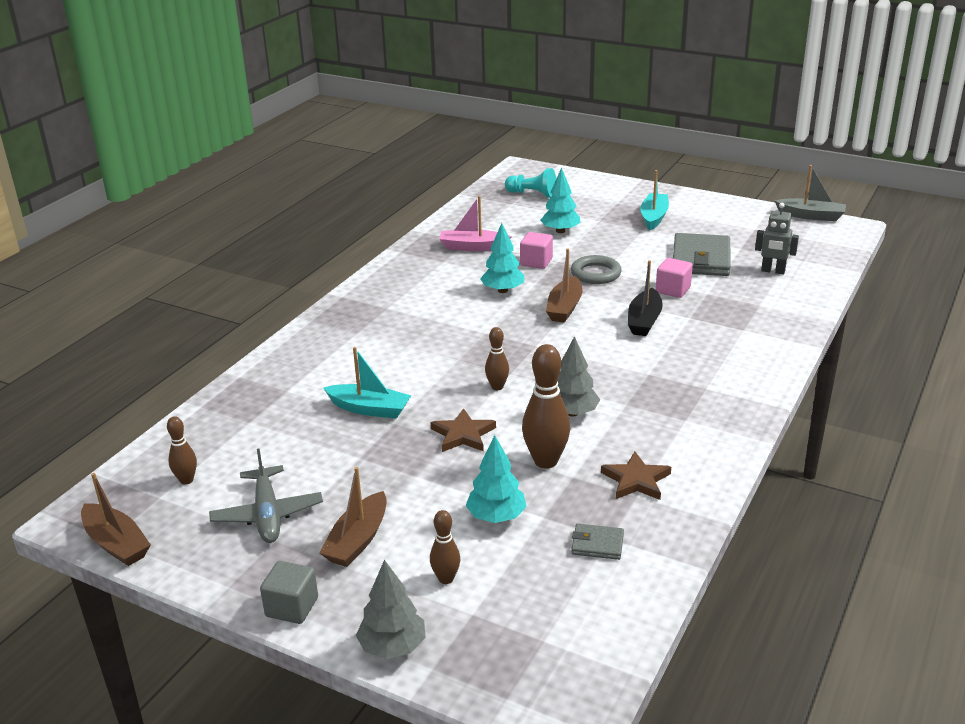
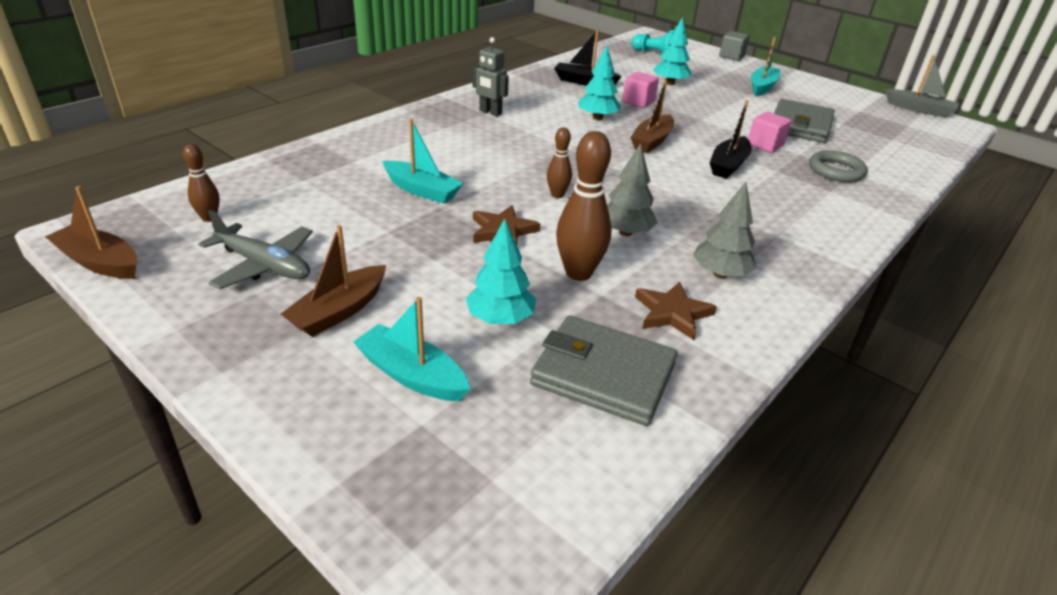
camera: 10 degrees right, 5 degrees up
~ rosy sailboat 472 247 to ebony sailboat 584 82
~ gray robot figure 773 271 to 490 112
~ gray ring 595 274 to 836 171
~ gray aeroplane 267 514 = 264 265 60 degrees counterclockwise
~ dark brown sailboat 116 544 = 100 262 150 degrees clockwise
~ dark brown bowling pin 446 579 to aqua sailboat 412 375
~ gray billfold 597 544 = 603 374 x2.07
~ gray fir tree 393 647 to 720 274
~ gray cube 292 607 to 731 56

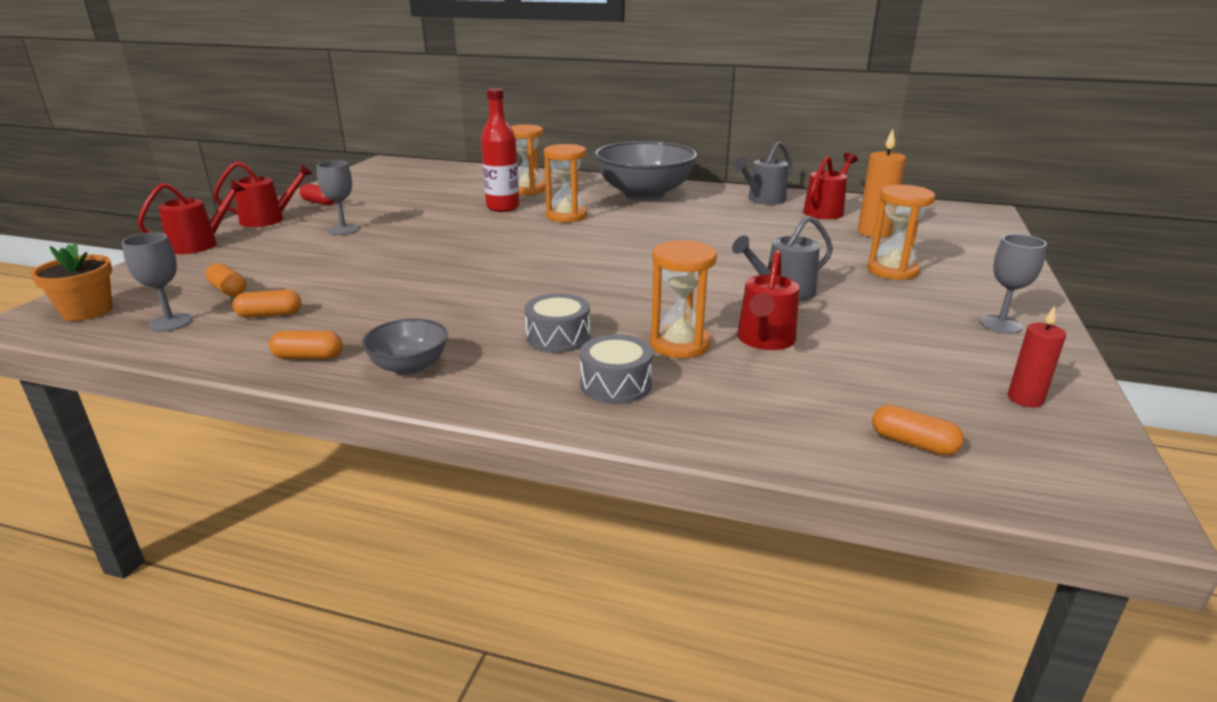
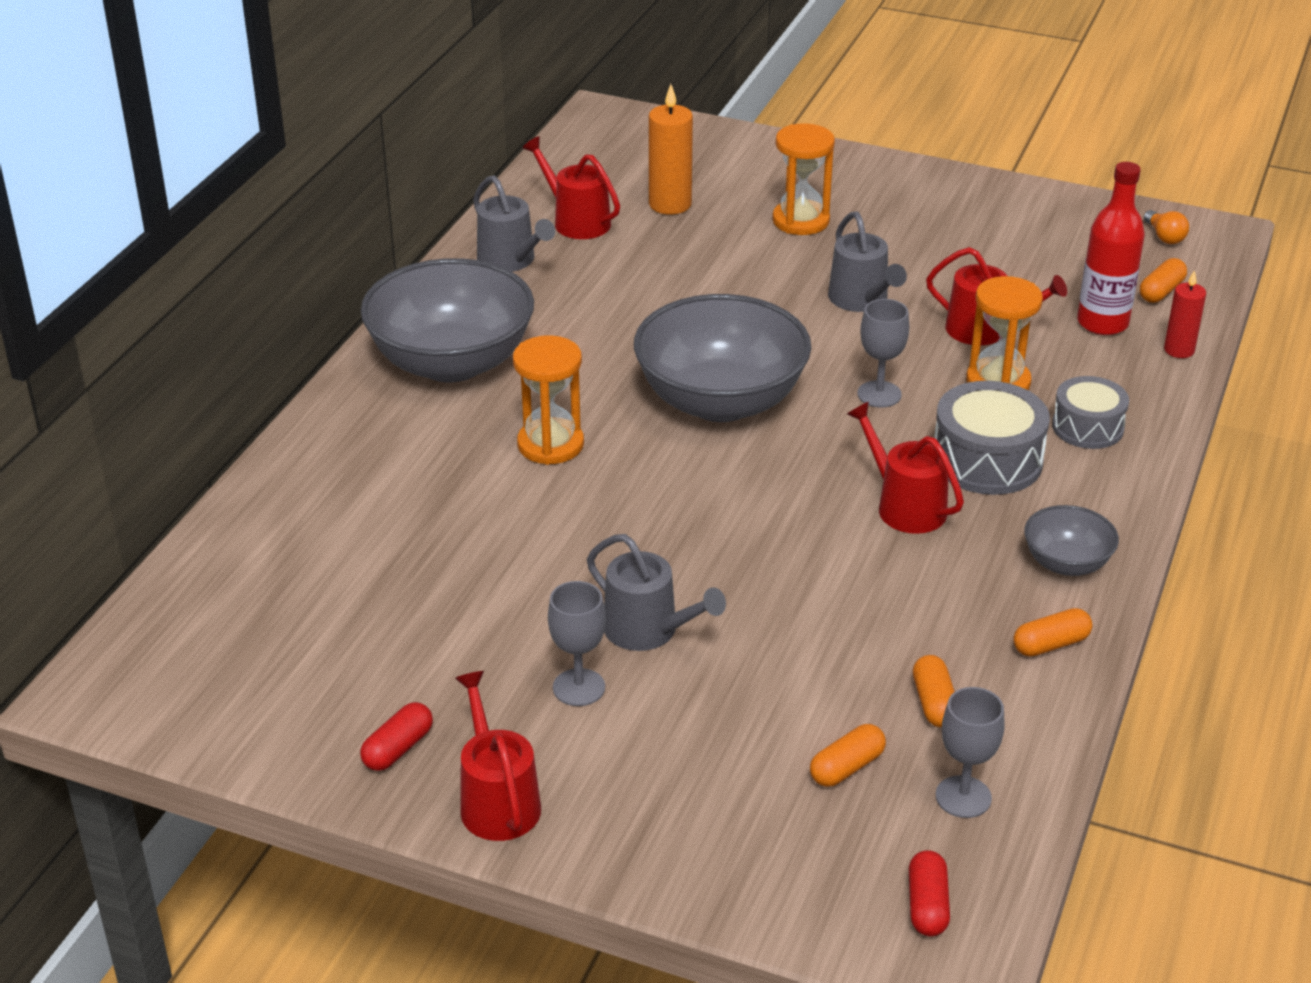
camera: 85 degrees left, 10 degrees up
~ crimson bottle 502 207 to 1102 323
- bright orange hourglass 527 190
~ crimson watering pot 199 244 to 905 506
~ gray goblet 1000 324 to 879 394
~ bright orange potted plant 87 311 to crimson pill shape 927 905
~ gray toy drum 558 337 = 987 460 x1.52
~ crimson candle 1025 399 to 1179 350
~ bright orange pill shape 308 357 = 1050 644 60 degrees clockwise
+ bright orange bulb 1164 237
+ gray serving bowl 720 401
+ gray watering pot 648 630

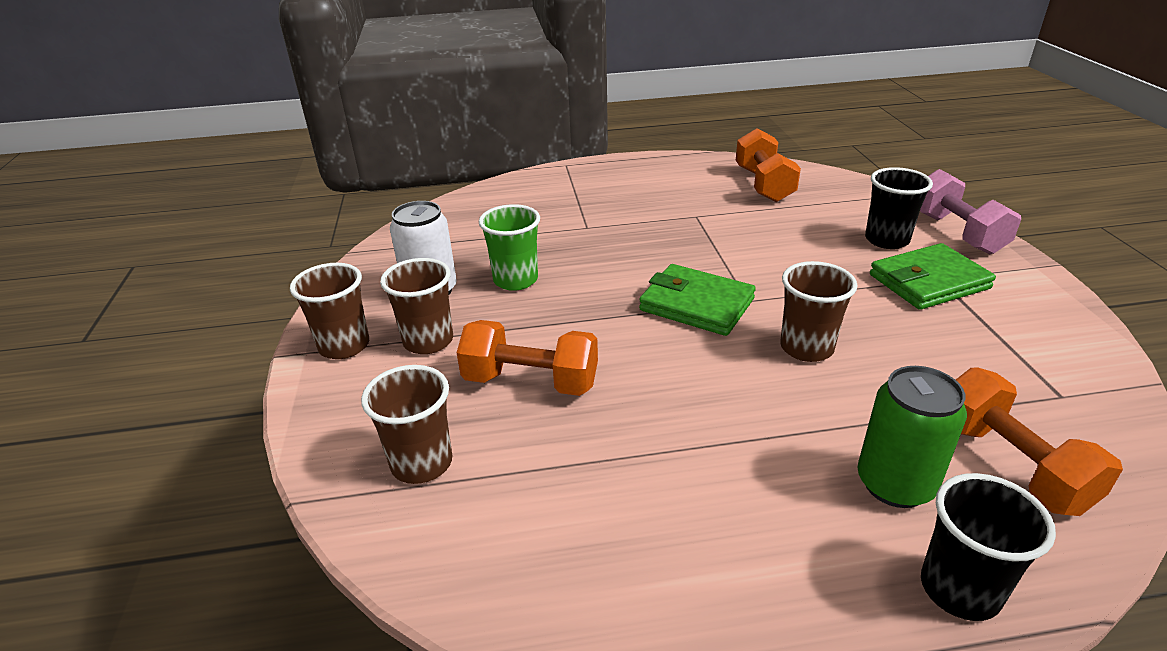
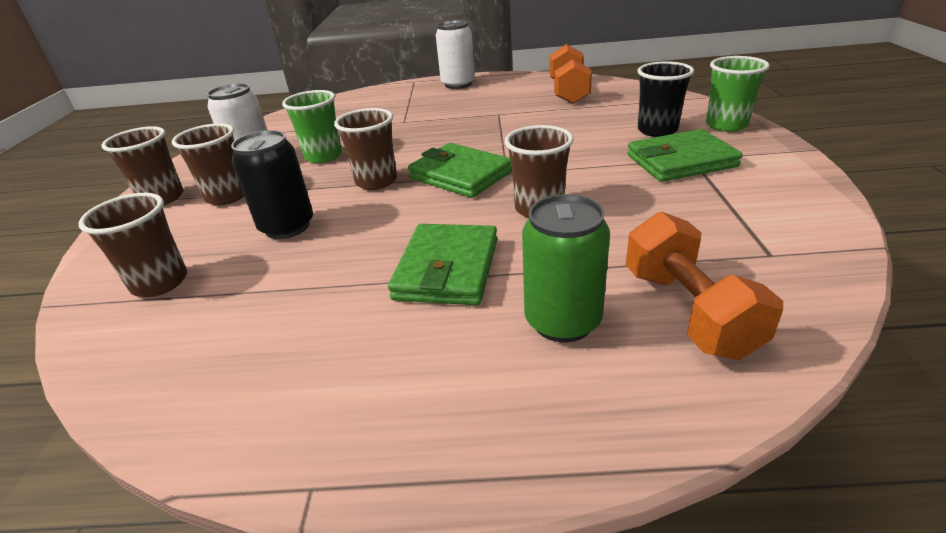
camera: 10 degrees right, 0 degrees up
~ rosy free weight 956 233 to green beaker 726 125
~ bright orange free weight 531 382 to ebony tin 287 227
- ebony beaker 959 589
+ white tin 458 84
+ dark brown beaker 376 181
+ green billfold 447 269

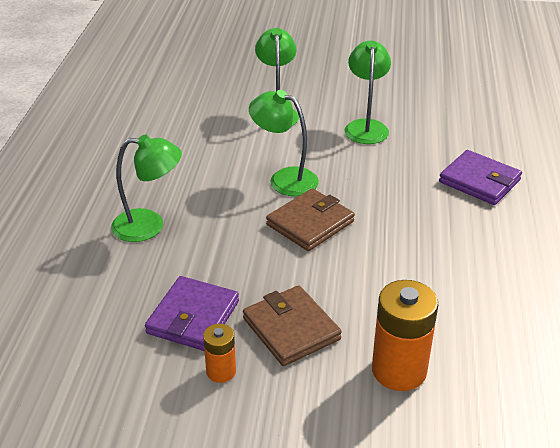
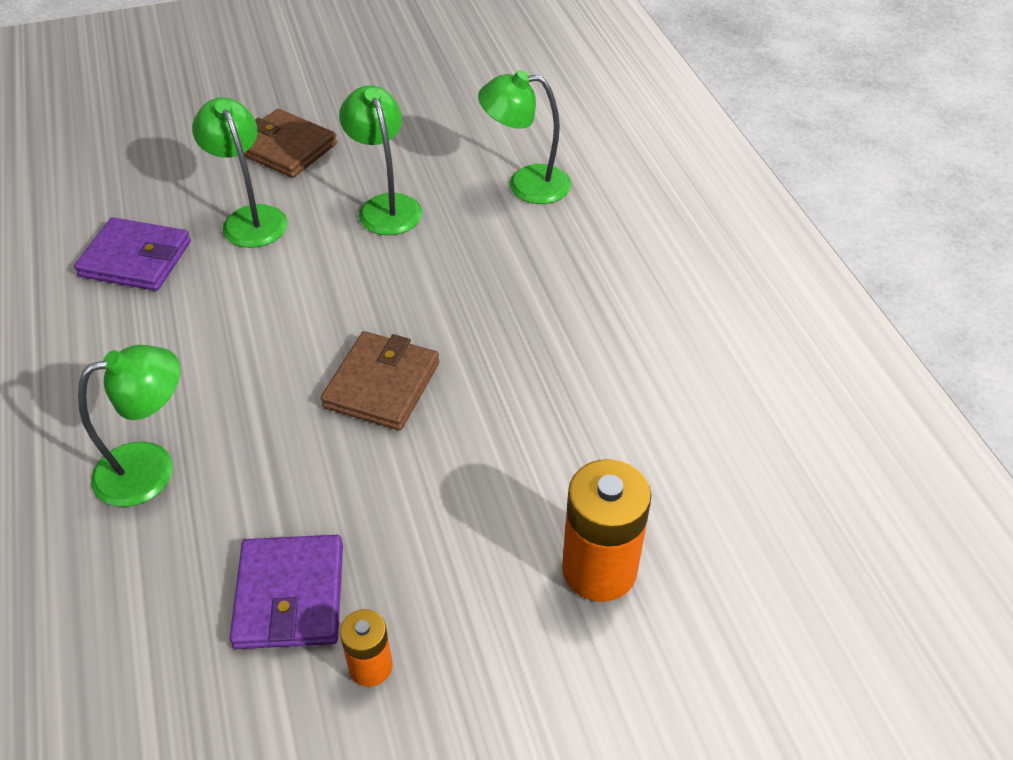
camera: 25 degrees left, 10 degrees up
~ green desk lamp 284 179 to 526 184
~ violet billfold 479 181 to 136 259
~ dark brown billfold 291 329 to 286 148

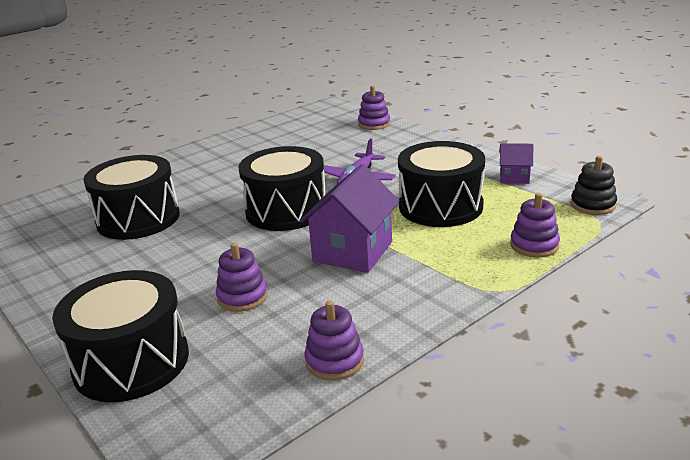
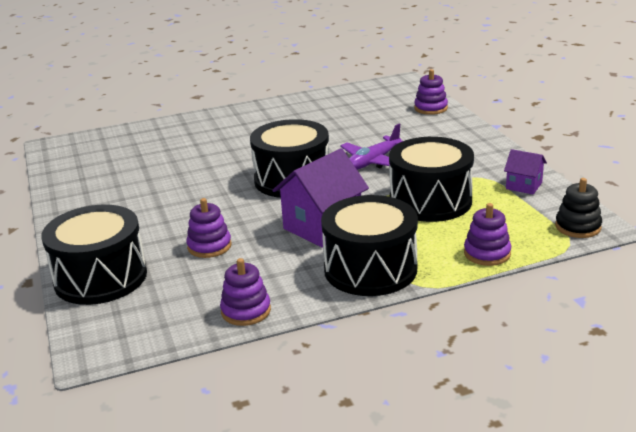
camera: 20 degrees right, 0 degrees up
~ ebony toy drum 138 219 to 370 269

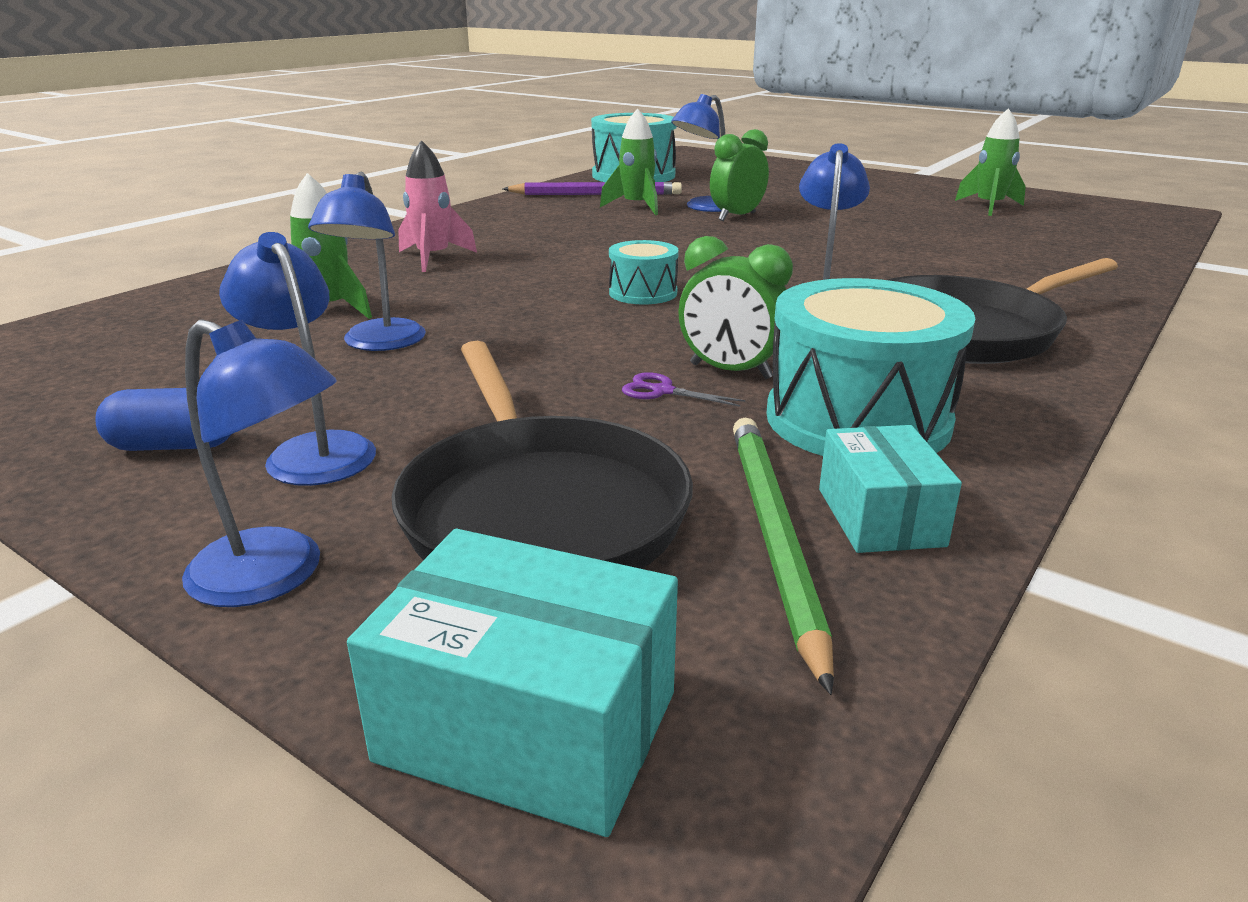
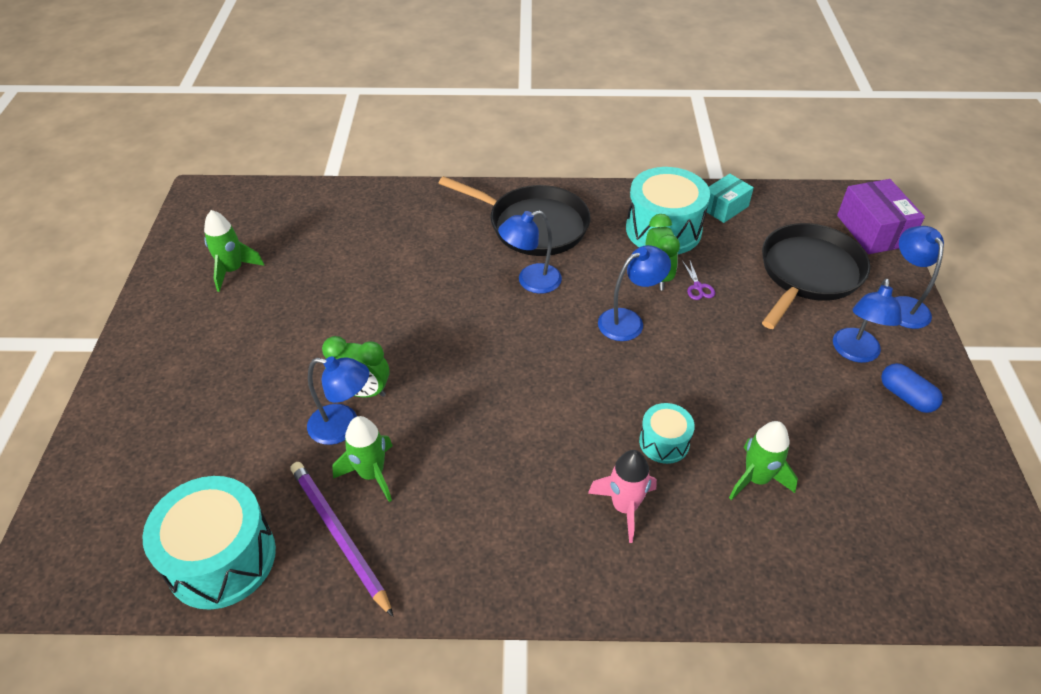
camera: 125 degrees left, 20 degrees up
~ cobalt desk lamp 379 343 to 629 321
~ aqua toy drum 643 293 to 664 442
- green pencil 773 536
~ aqua parcel 528 726 to violet parcel 873 230

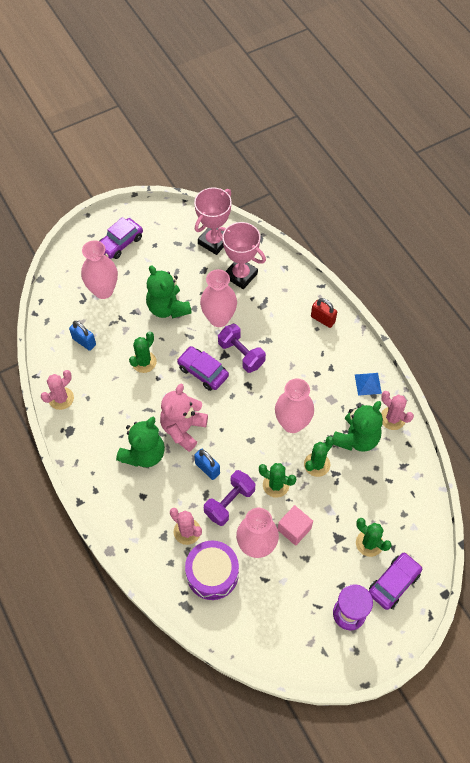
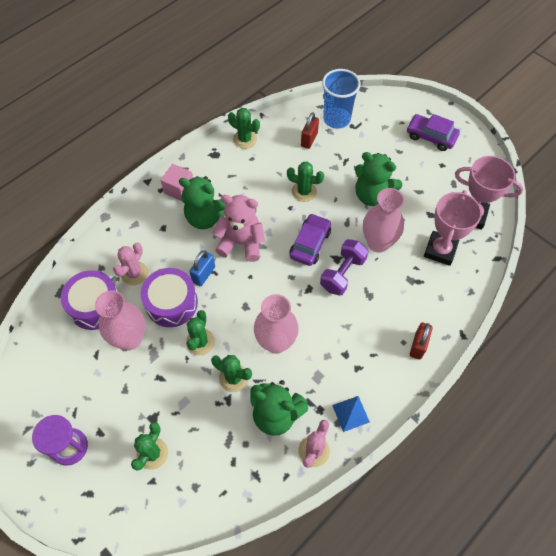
camera: 75 degrees right, 0 degrees up
- rosy vase 103 290
~ green teddy bear 168 308 = 372 195 105 degrees counterclockwise
~ cobalt lock 84 342 to crimson lock 309 139
~ rosy cactus 61 398 to green cactus 245 139
~ violet free weight 229 502 to violet toy drum 171 303
~ rosy cube 294 529 to 179 189
- violet automobile 394 583
+ cobalt beaker 336 119

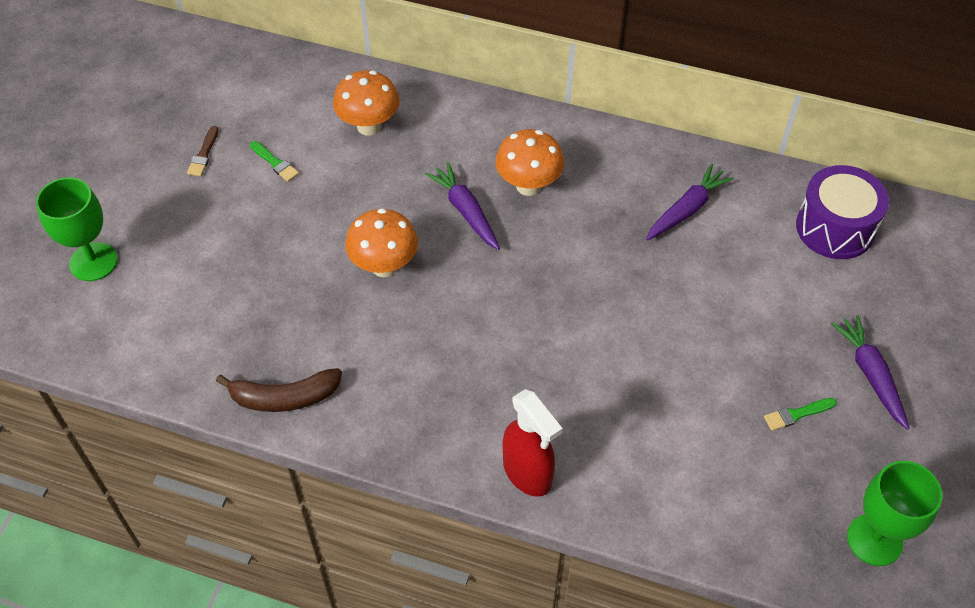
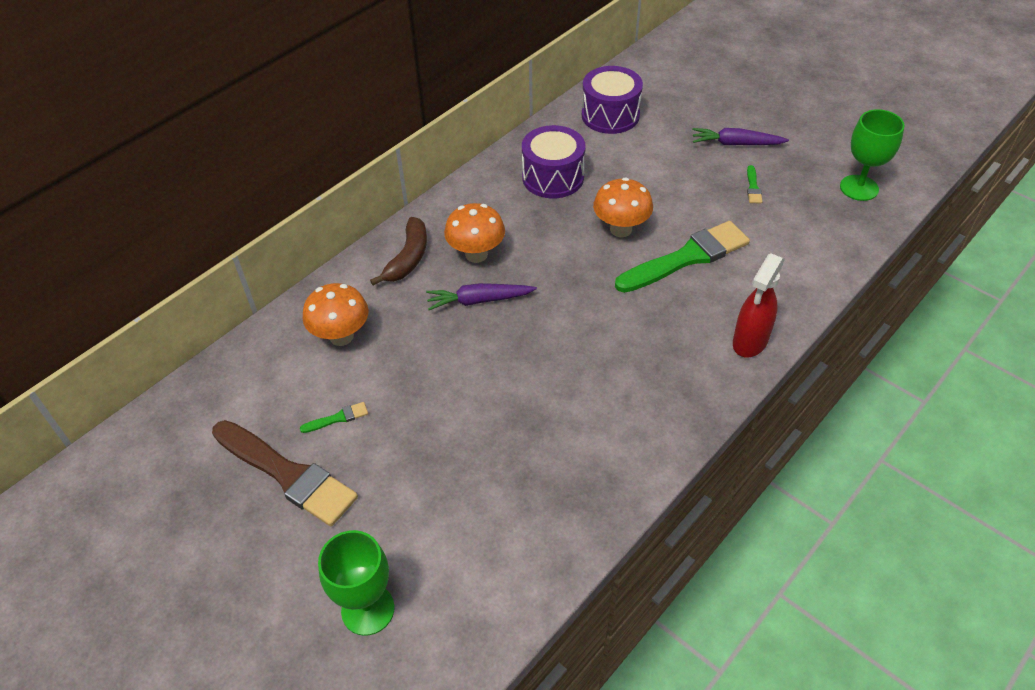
camera: 65 degrees left, 5 degrees down
~ dark brown paint brush 203 154 = 287 474 x2.50
~ violet root vegetable 687 209 to violet toy drum 553 177
~ bright orange fungus 384 266 to 621 229
~ dark brown banana fruit 284 397 to 408 258
~ crimson sprayer 527 473 = 749 342 135 degrees clockwise
+ green paint brush 686 258

